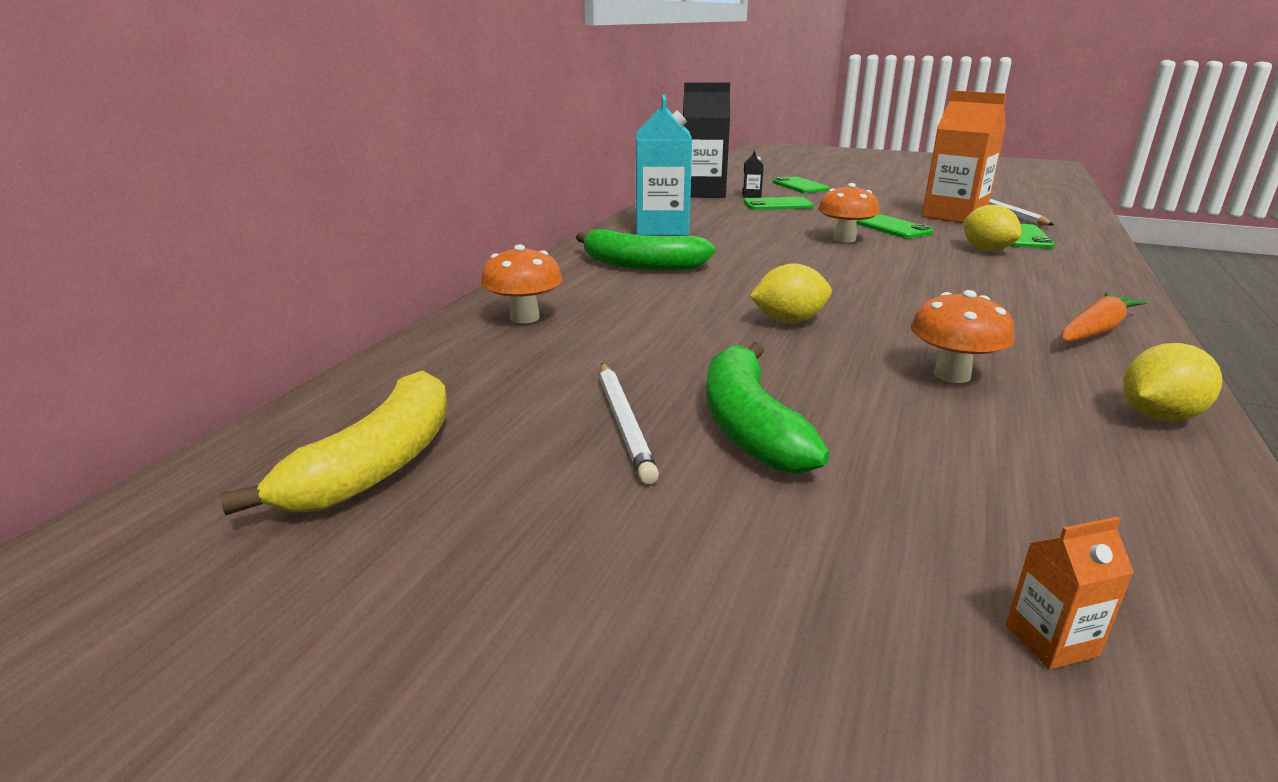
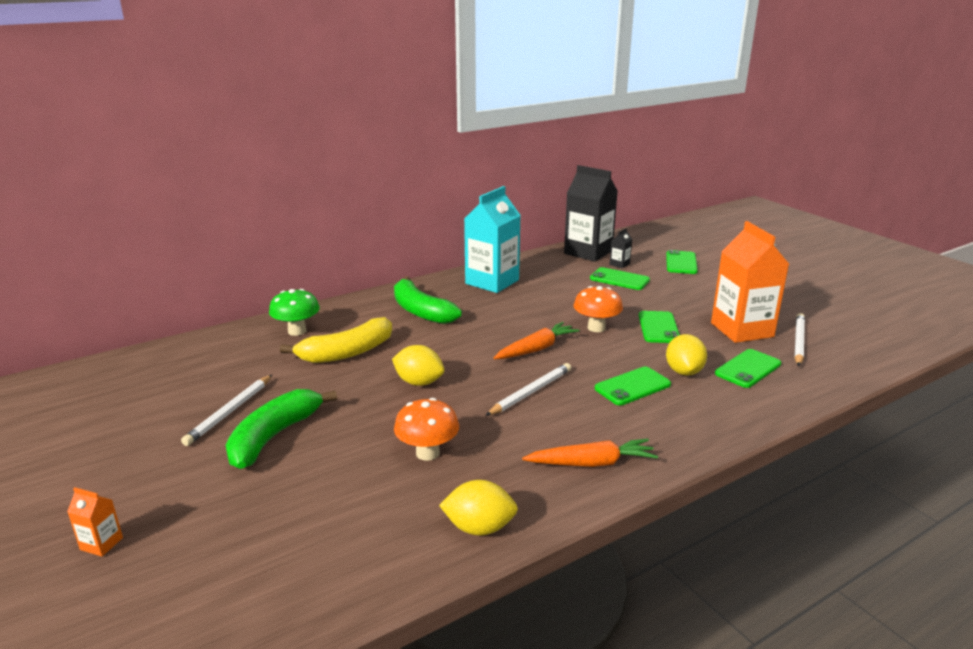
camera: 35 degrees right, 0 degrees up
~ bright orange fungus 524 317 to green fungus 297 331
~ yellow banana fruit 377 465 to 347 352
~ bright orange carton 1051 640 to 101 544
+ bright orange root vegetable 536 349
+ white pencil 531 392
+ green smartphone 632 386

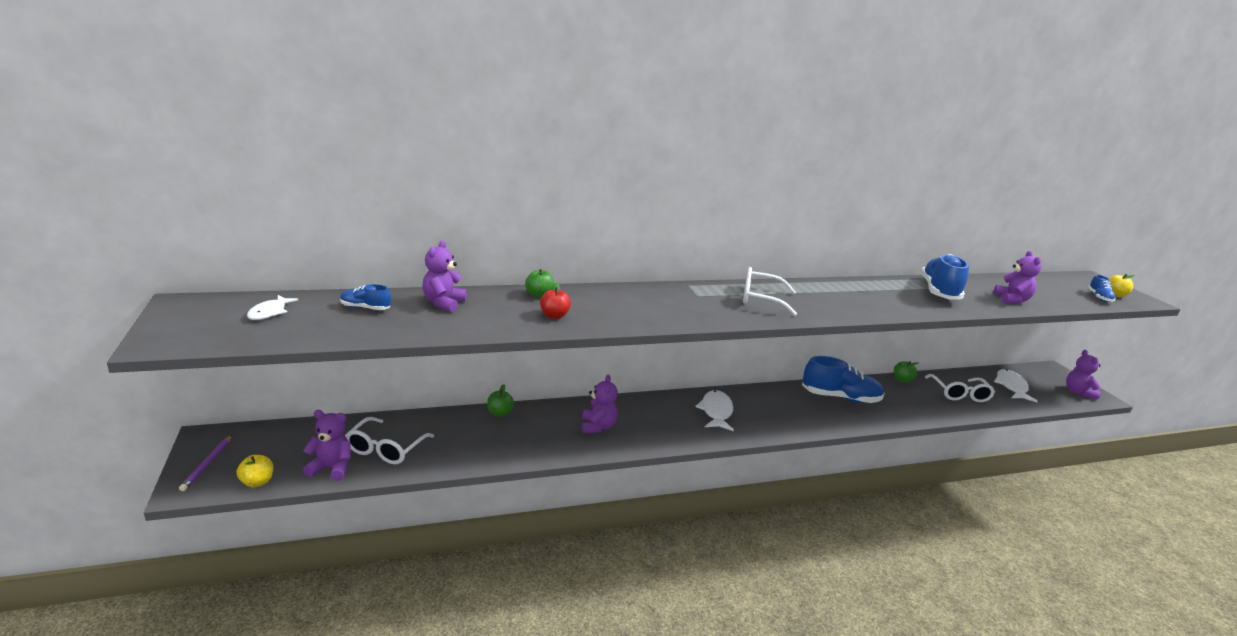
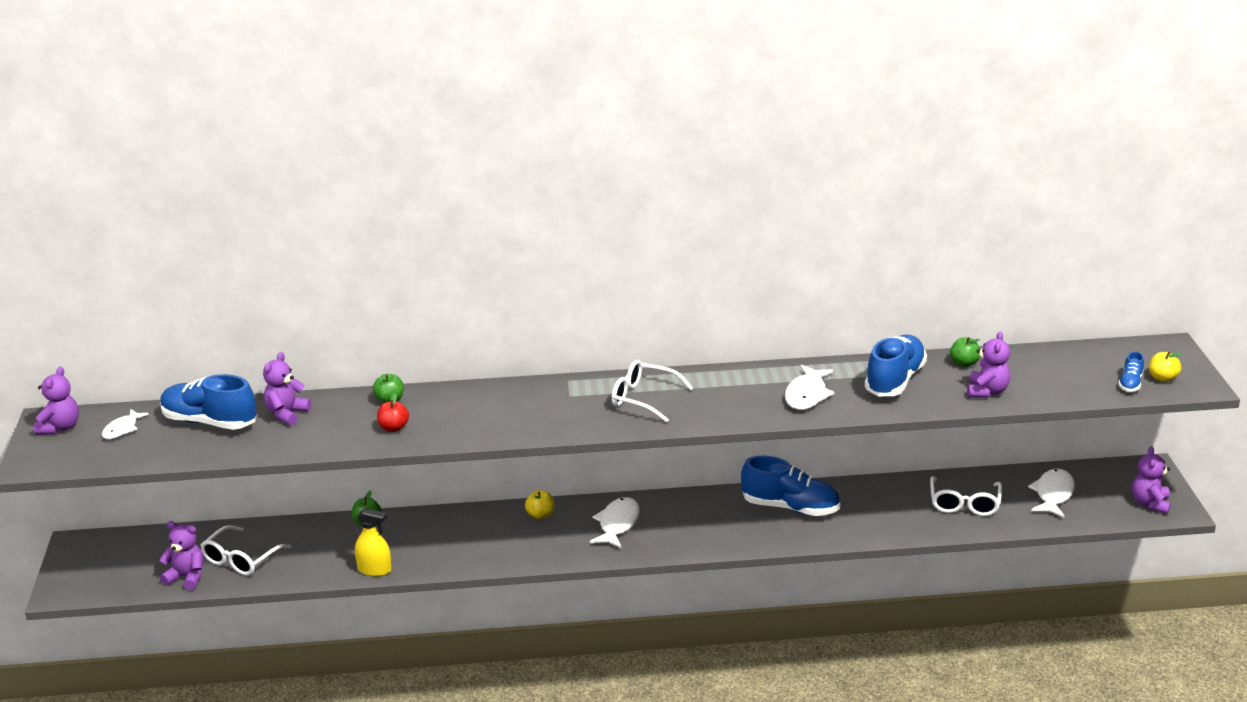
camera: 15 degrees right, 5 degrees up
~ cobalt sneaker 365 308 = 210 422 x2.07
~ green apple 902 380 to 964 363
~ violet teddy bear 598 426 to 60 427
- violet pencil 207 464
~ yellow apple 257 482 to 540 515
+ white fish figure 807 395
+ yellow sprayer 374 569

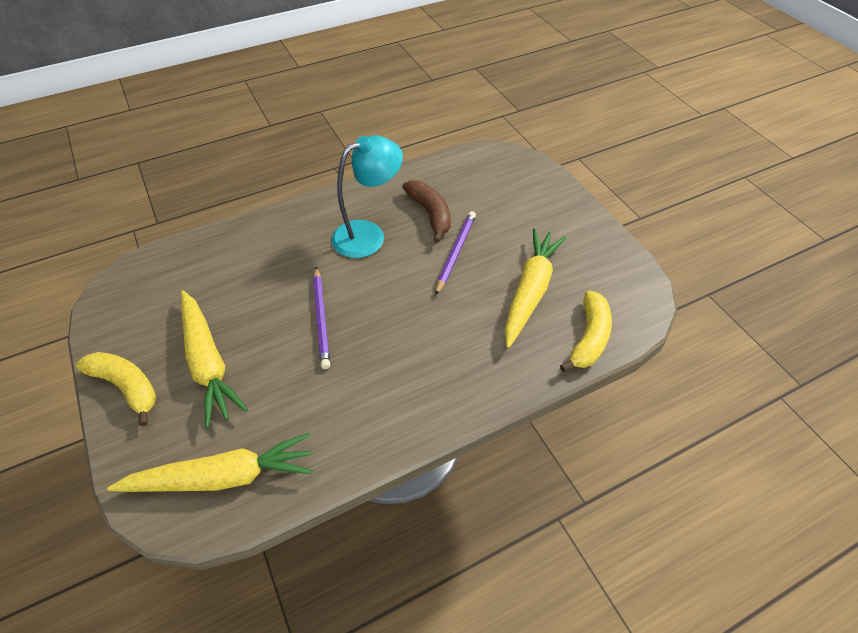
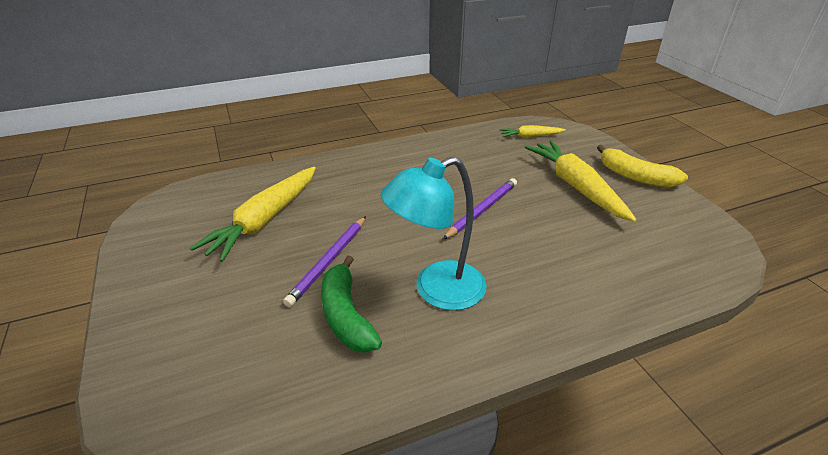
camera: 175 degrees left, 15 degrees down
~ dark brown banana fruit 430 214 to green banana fruit 346 315
~ violet pencil 322 318 = 482 210 45 degrees clockwise
- yellow banana fruit 589 338
~ yellow root vegetable 222 477 = 530 136 x0.51

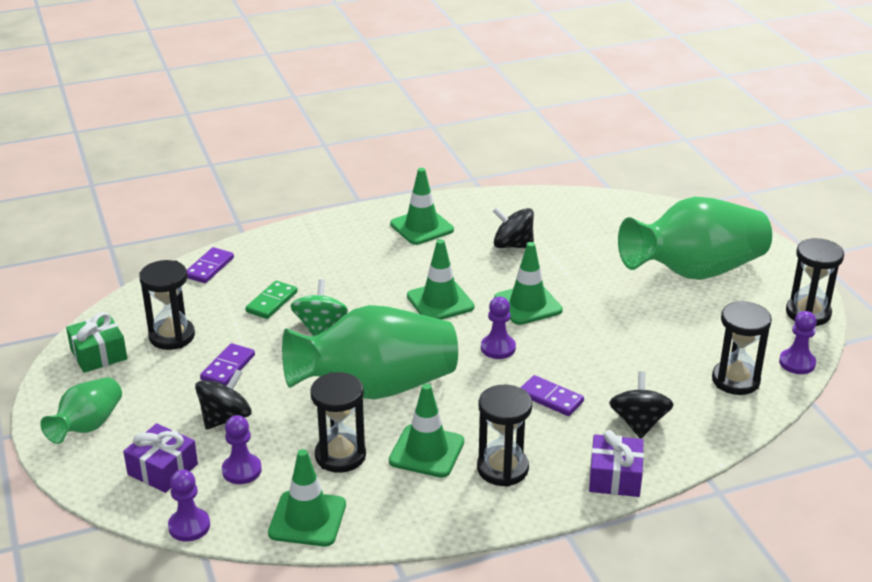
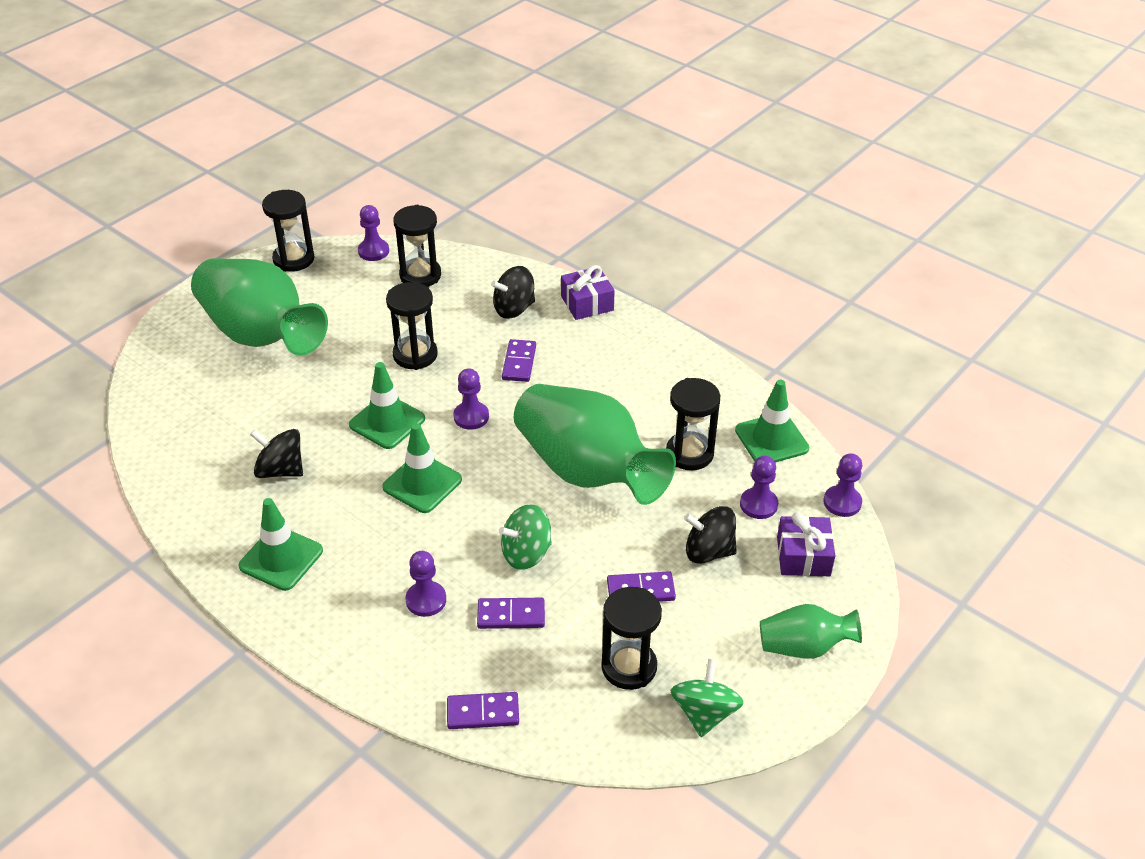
camera: 120 degrees left, 10 degrees up
~ ebony toy top 513 245 = 280 470 120 degrees clockwise
~ green domino 272 302 to violet domino 511 615
~ green gift 98 354 to green toy top 704 713
- green road cone 426 451
~ ebony hourglass 502 469 to 415 355
+ violet pawn 426 600

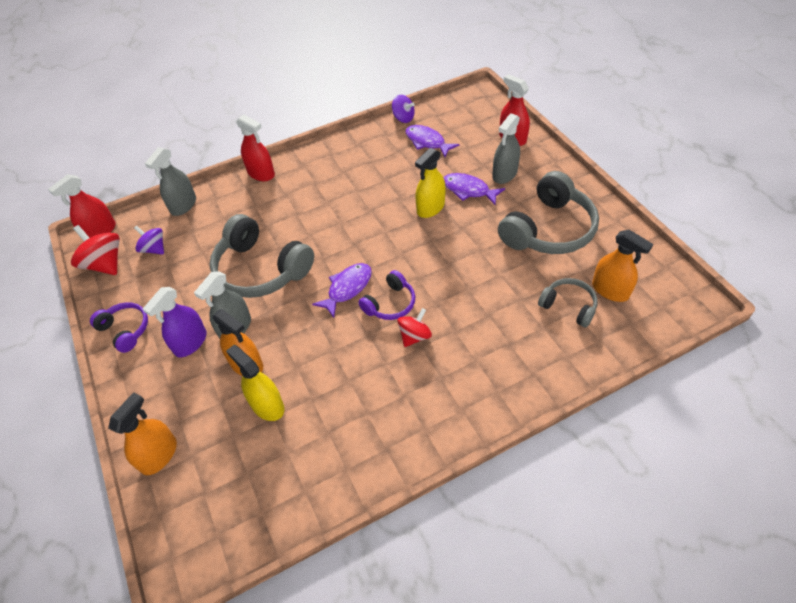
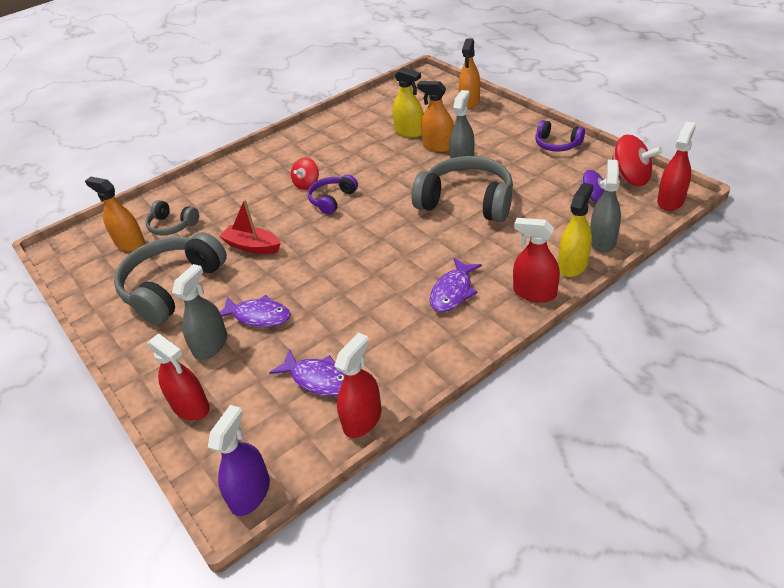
camera: 170 degrees right, 10 degrees down
~ violet toy top 403 118 to crimson sprayer 362 419
~ yellow sprayer 430 208 to 573 265
~ violet fish figure 347 288 to 453 292
~ violet sprayer 190 342 to 250 493
+ crimson sailboat 252 246

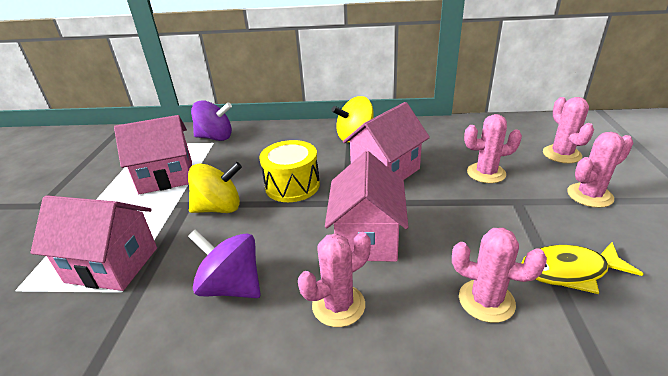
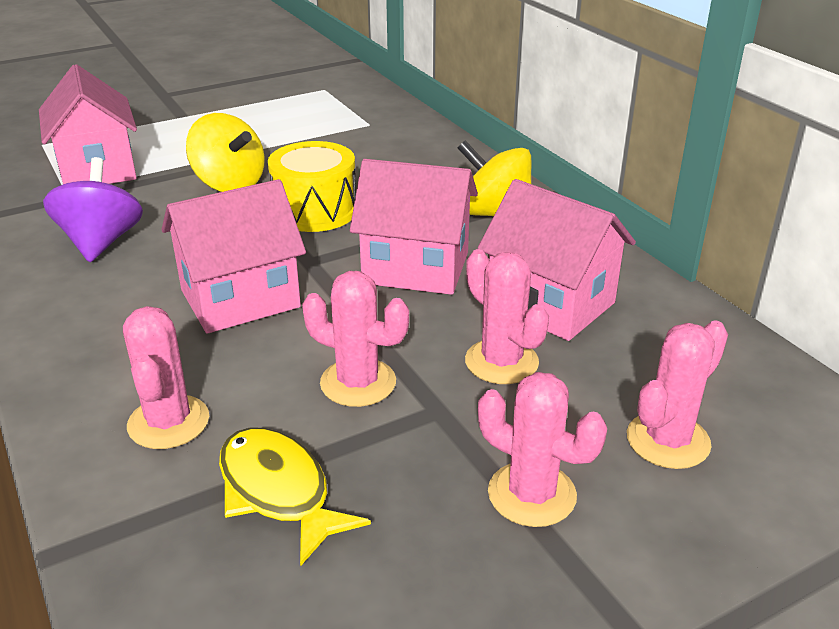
camera: 55 degrees right, 0 degrees up
- violet toy top 215 137
~ rosy house 166 177 to 551 303
~ rosy cactus 338 305 to 358 383

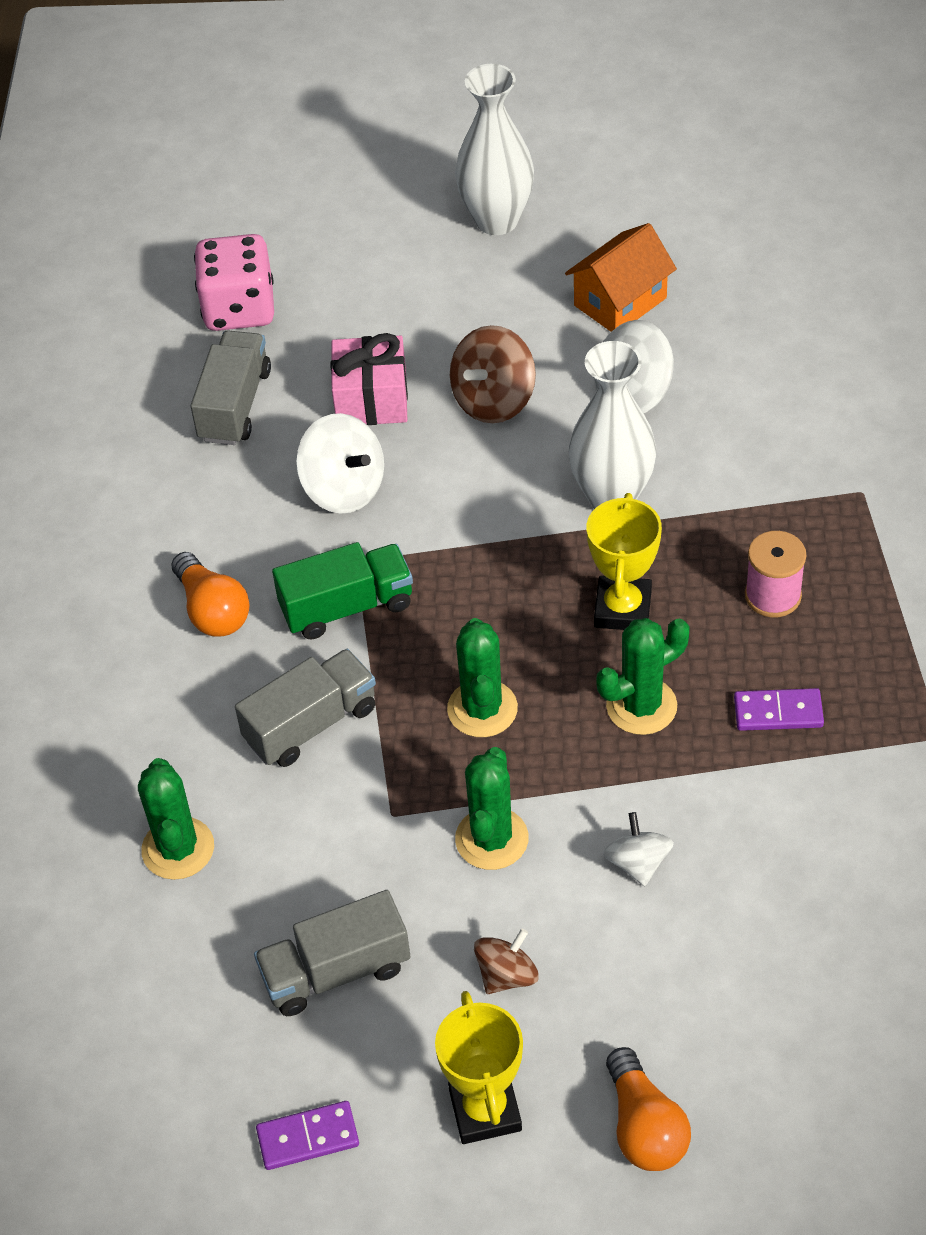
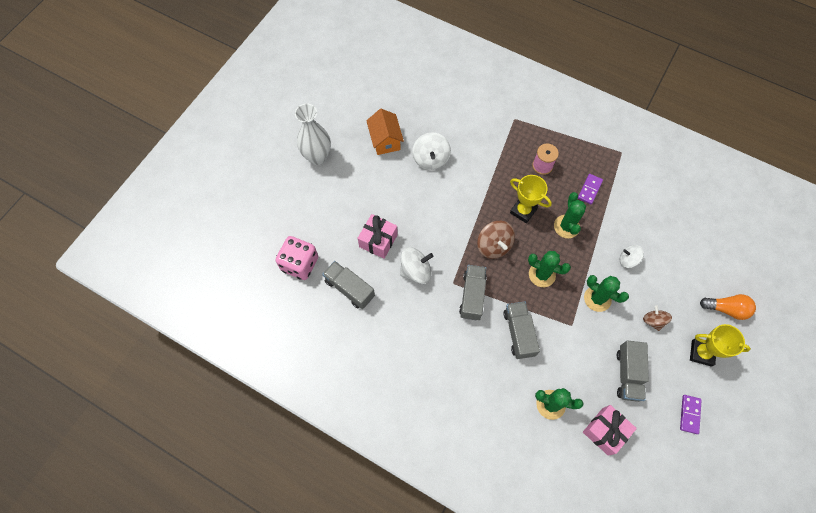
camera: 65 degrees left, 15 degrees up
~ dark brown toy top 493 400 to 493 245
- white vase 612 497
~ green lorry 347 606 to gray lorry 472 296
- bright orange bulb 212 610
+ rosy gift 605 431

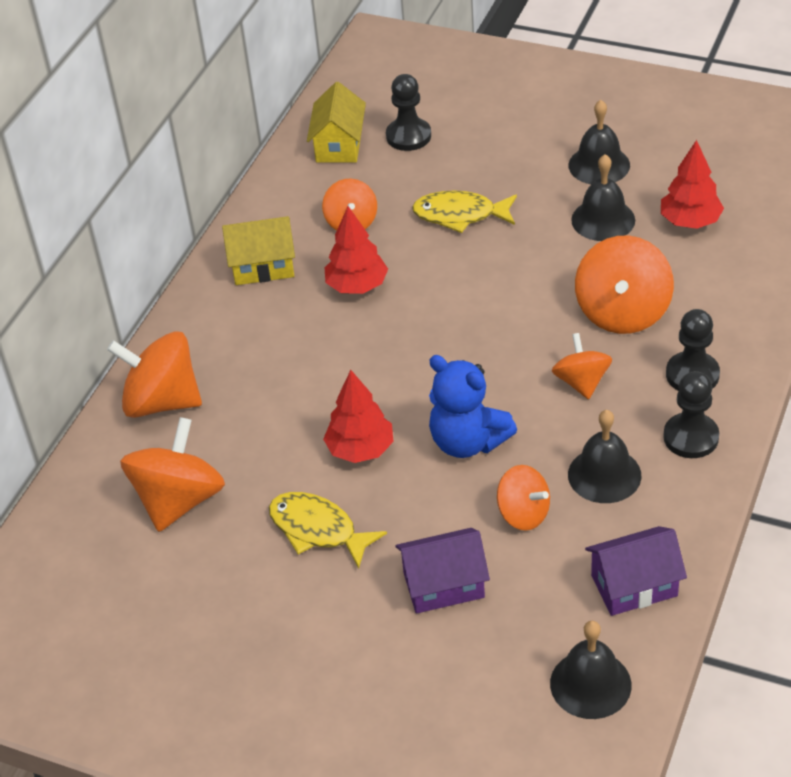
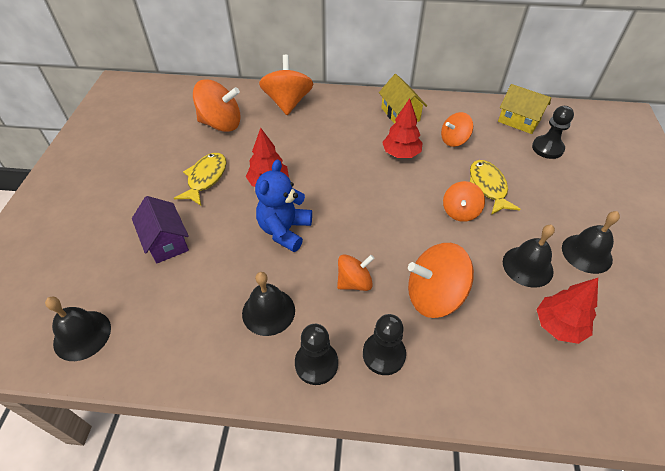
camera: 70 degrees right, 5 degrees up
~ yellow house 339 145 = 519 121 45 degrees clockwise
~ bright orange toy top 523 514 to 460 212
- violet house 634 586

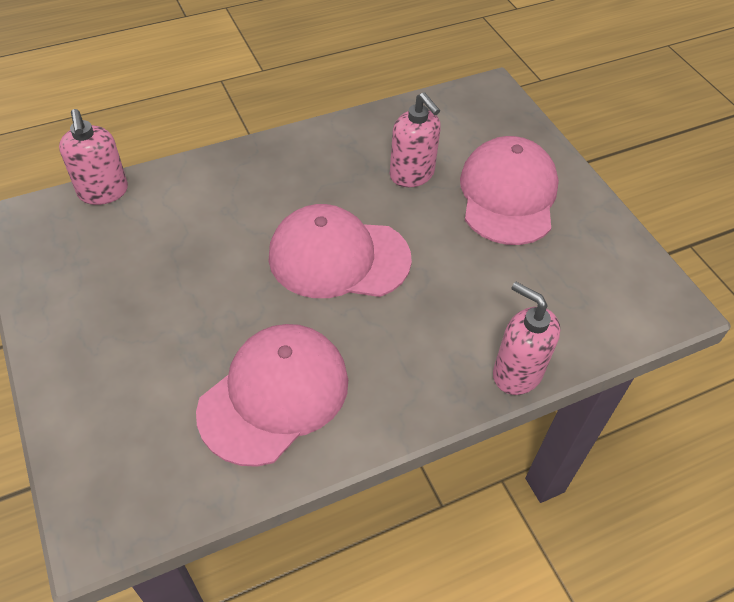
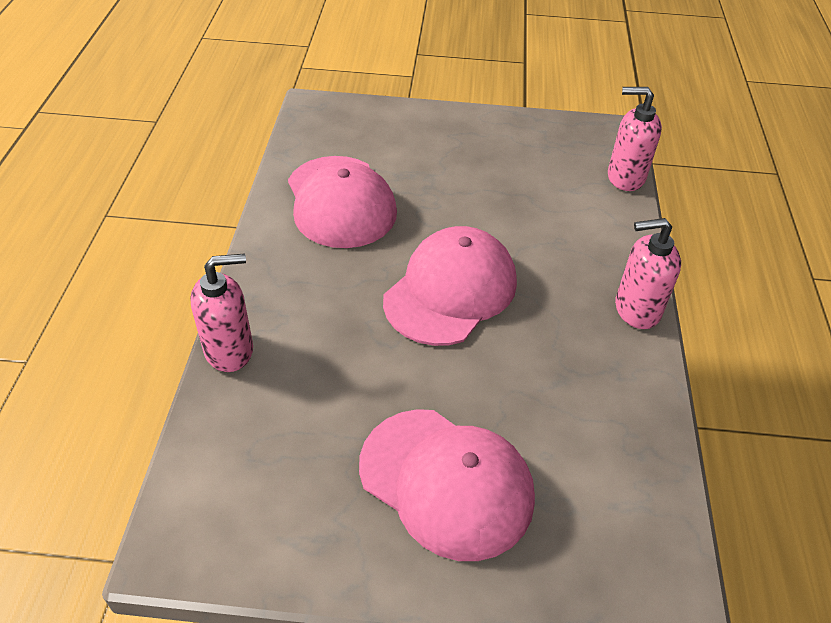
camera: 120 degrees right, 5 degrees down
~ rosy pump bottle 412 174 to 636 310

